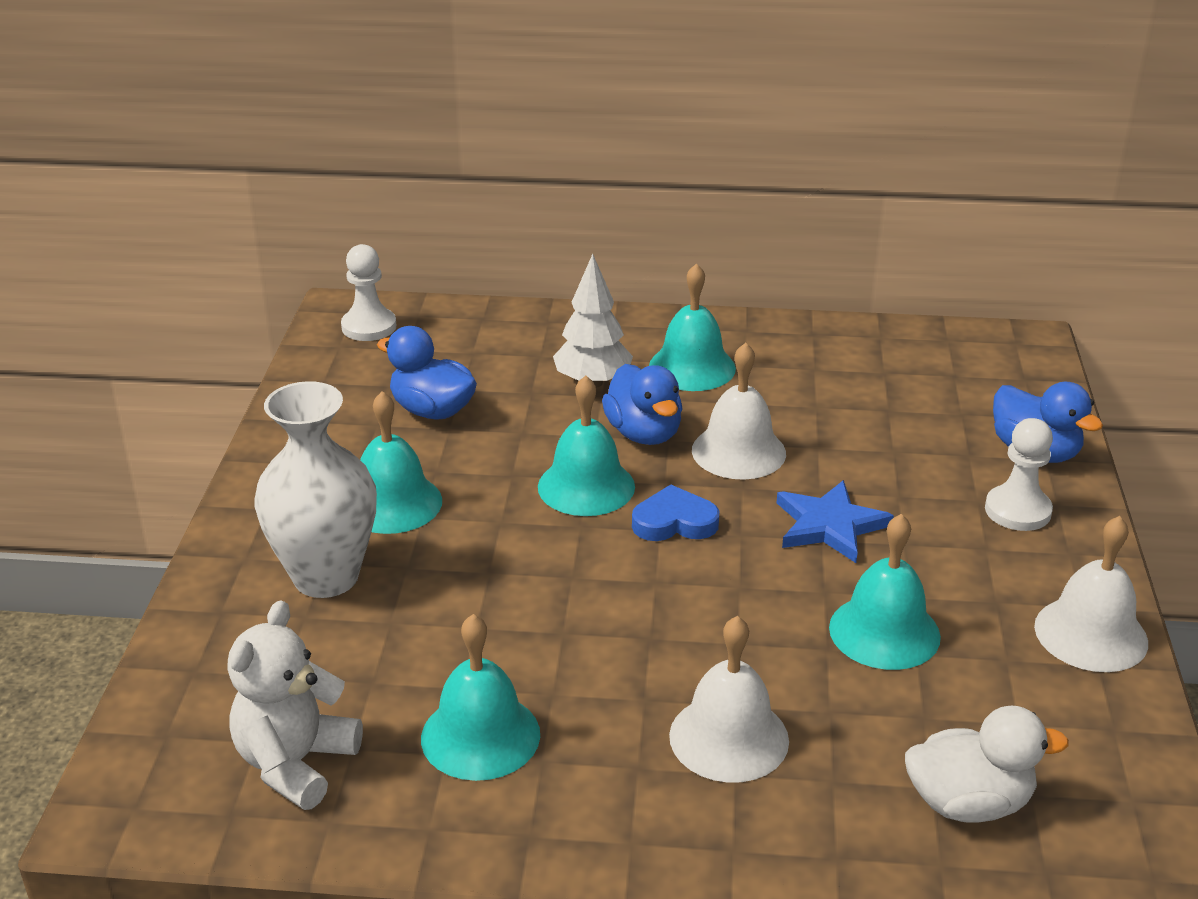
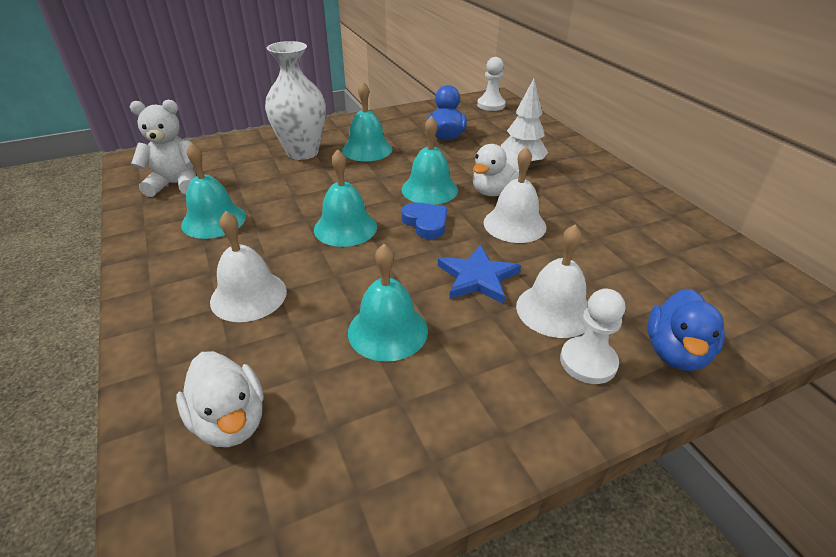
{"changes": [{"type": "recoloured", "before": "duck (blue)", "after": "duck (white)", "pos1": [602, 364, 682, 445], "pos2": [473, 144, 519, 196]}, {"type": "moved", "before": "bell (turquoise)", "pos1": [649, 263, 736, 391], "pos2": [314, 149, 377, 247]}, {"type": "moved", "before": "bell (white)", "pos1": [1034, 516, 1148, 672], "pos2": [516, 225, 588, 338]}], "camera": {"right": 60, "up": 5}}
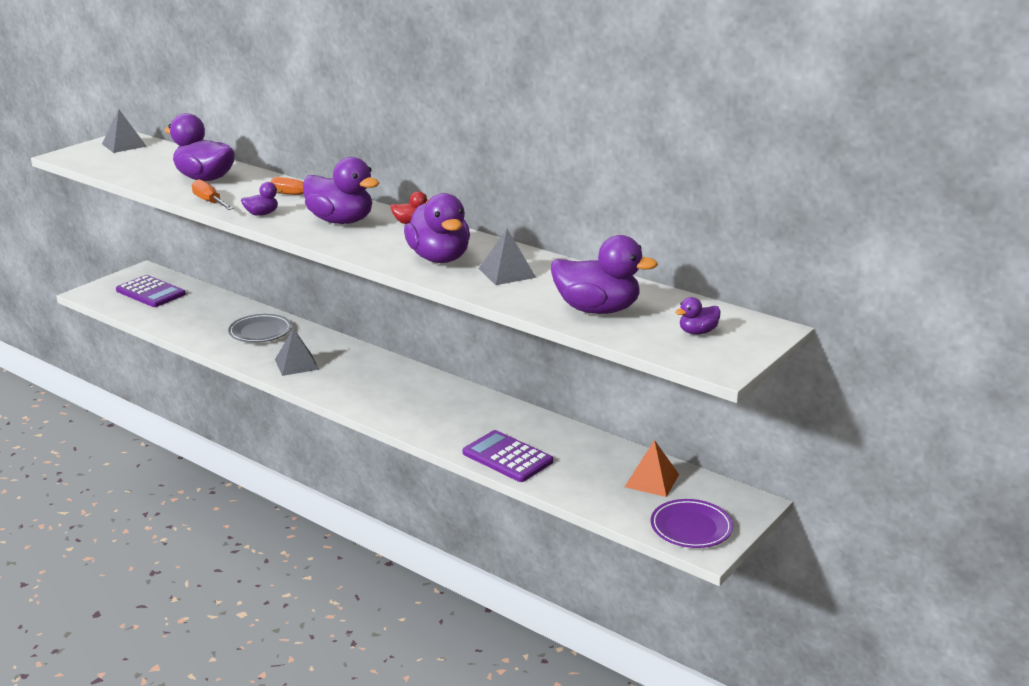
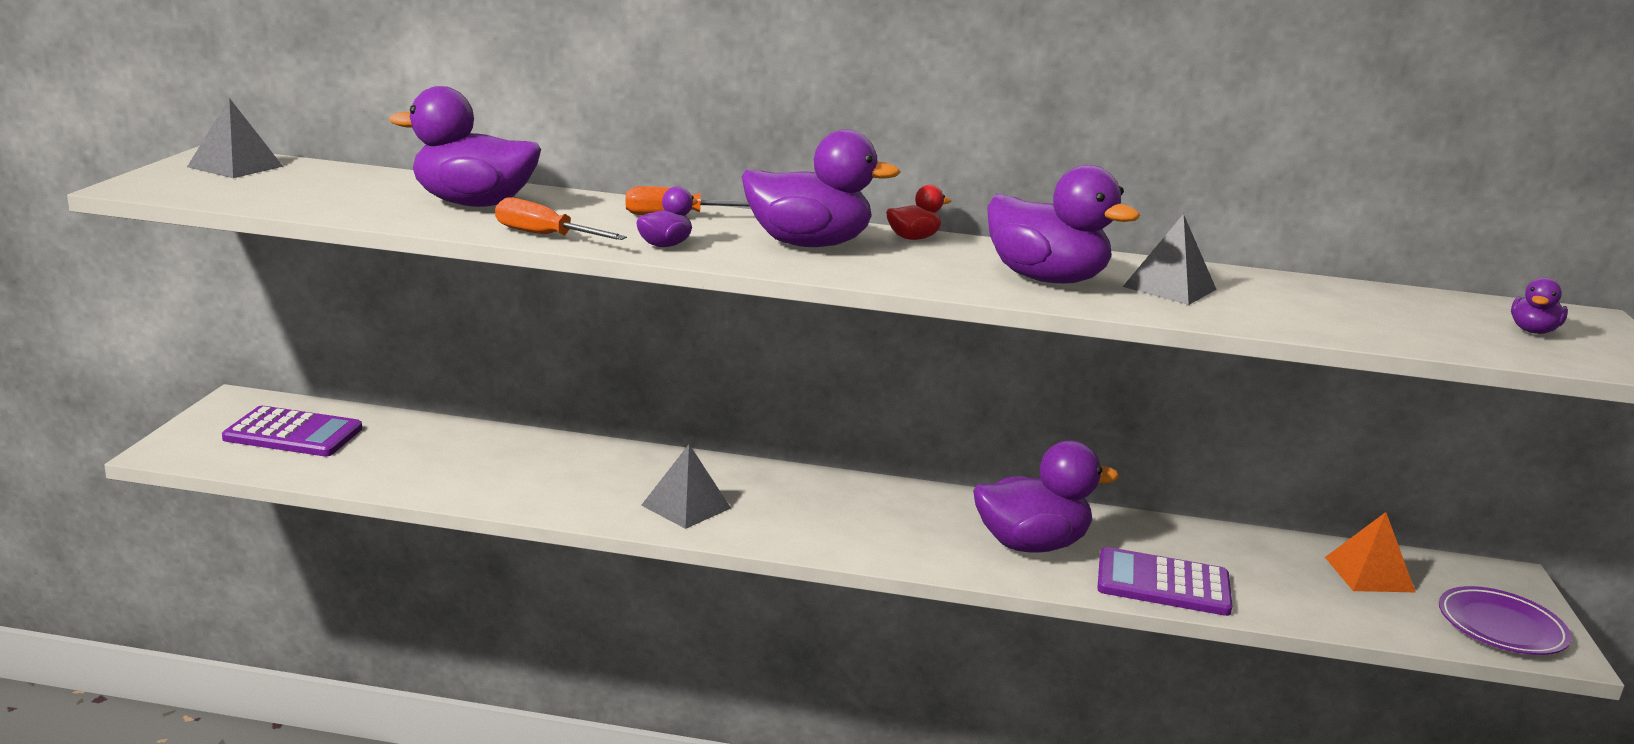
{"changes": [{"type": "removed", "before": "plate (grey)", "pos1": [228, 314, 292, 343]}, {"type": "moved", "before": "duck (purple)", "pos1": [551, 235, 658, 314], "pos2": [973, 440, 1119, 553]}], "camera": {"right": -30, "up": -5}}
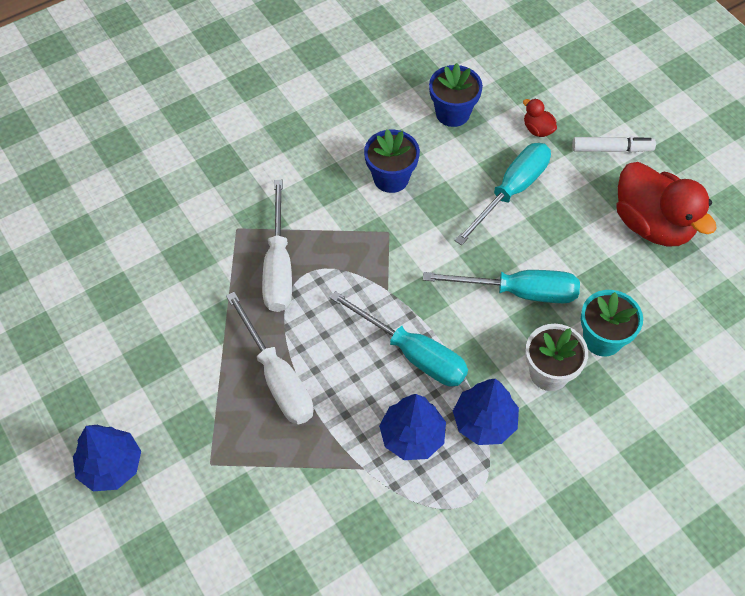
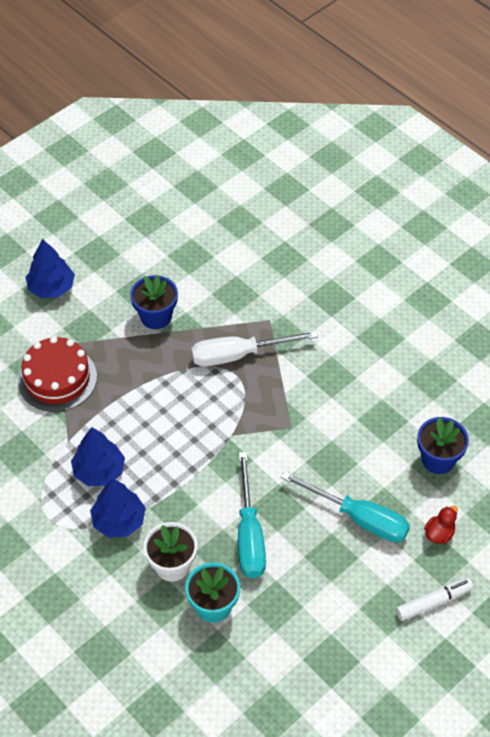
{"changes": [{"type": "removed", "before": "screwdriver (white)", "pos1": [226, 292, 314, 425]}, {"type": "removed", "before": "screwdriver (turquoise)", "pos1": [330, 291, 468, 387]}, {"type": "moved", "before": "flower pot (blue)", "pos1": [364, 129, 420, 193], "pos2": [130, 275, 178, 329]}, {"type": "turned", "before": "marker (white)", "pos1": [572, 137, 656, 153], "pos2": [396, 578, 473, 621], "turn": -105}, {"type": "removed", "before": "duck (red)", "pos1": [616, 162, 717, 247]}, {"type": "added", "after": "cake (red)", "pos2": [18, 336, 97, 412]}], "camera": {"right": 80, "up": -5}}
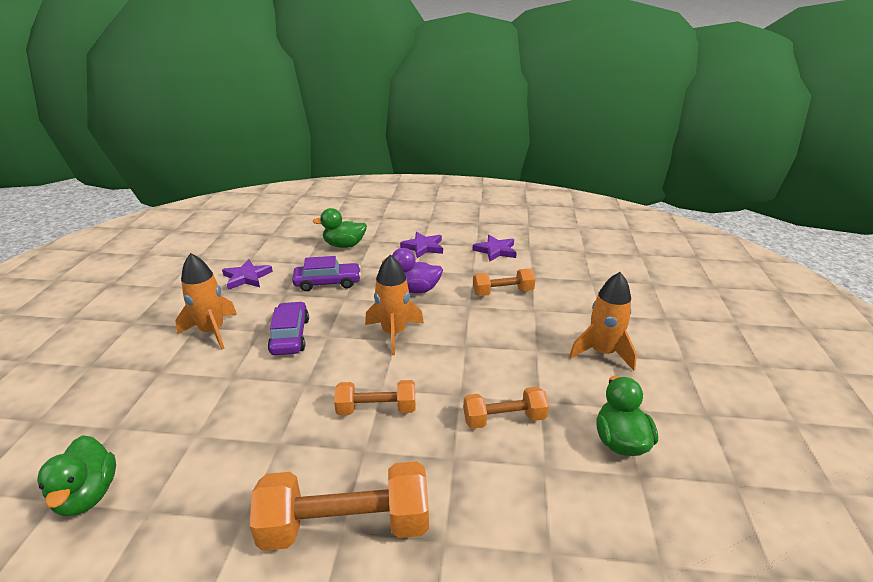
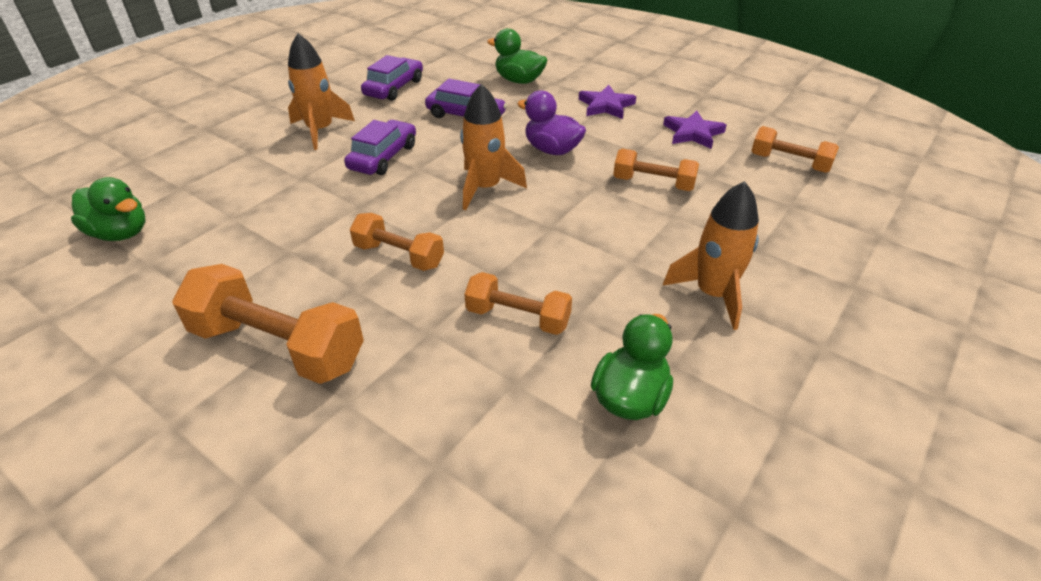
{"changes": [{"type": "turned", "before": "duck (green)", "pos1": [37, 435, 116, 516], "pos2": [71, 177, 146, 241], "turn": -75}, {"type": "replaced", "before": "star (purple)", "after": "car (purple)", "pos1": [222, 259, 273, 290], "pos2": [361, 55, 423, 101]}, {"type": "added", "after": "dumbbell (orange)", "pos2": [751, 126, 839, 173]}], "camera": {"right": 30, "up": 10}}
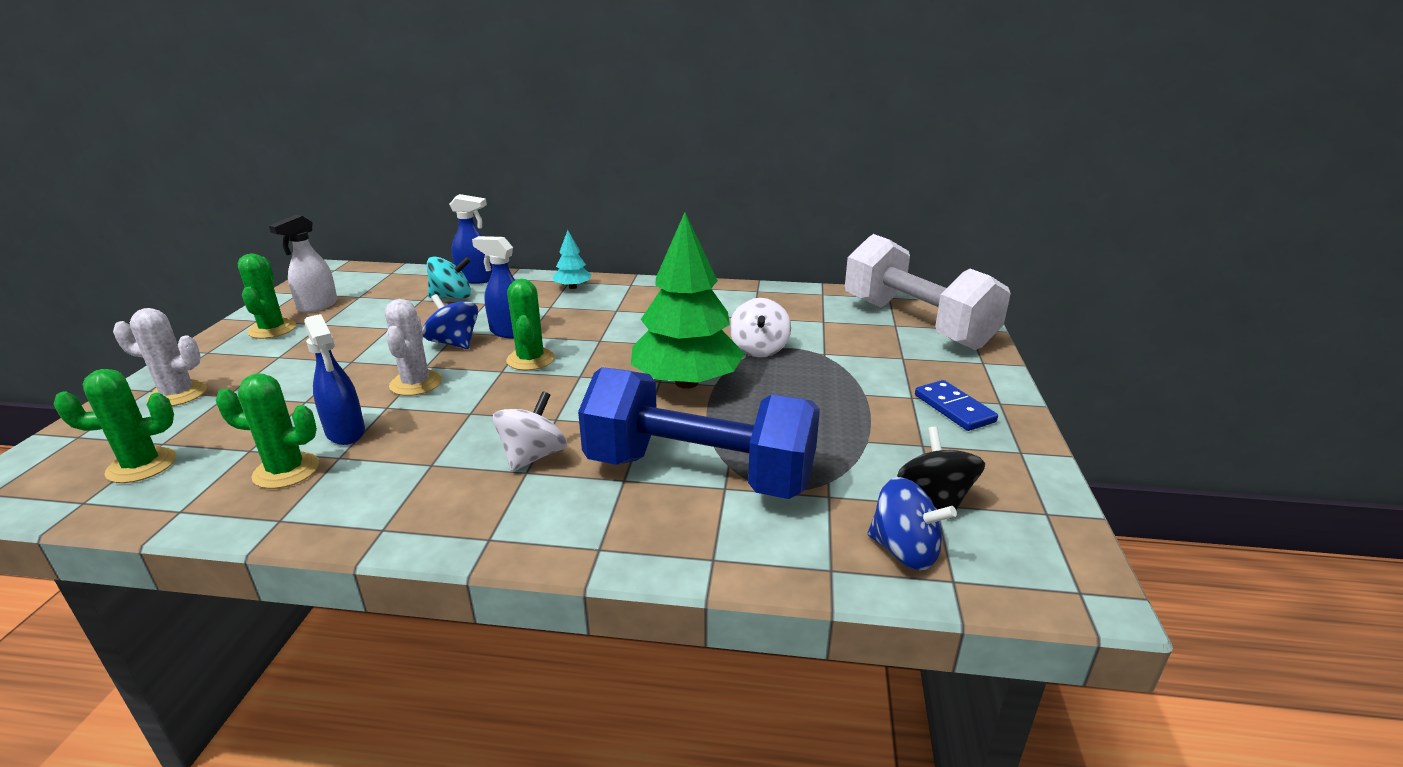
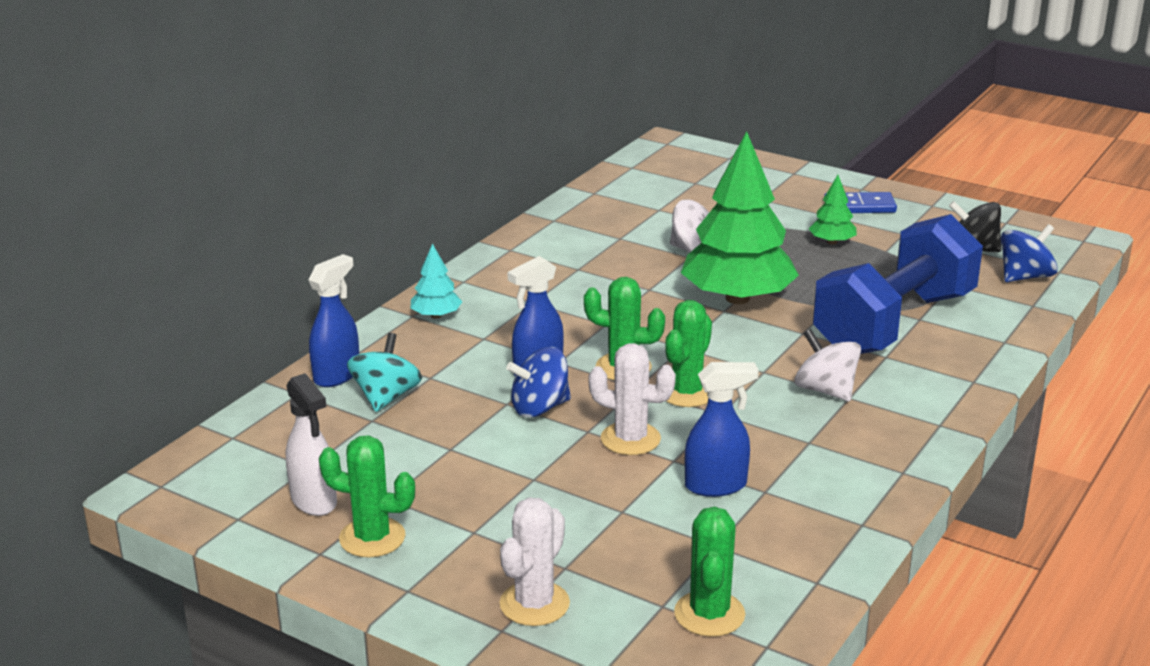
{"changes": [{"type": "moved", "before": "cactus (green)", "pos1": [216, 373, 319, 489], "pos2": [665, 300, 712, 407]}, {"type": "removed", "before": "dumbbell (white)", "pos1": [845, 234, 1011, 350]}, {"type": "added", "after": "tree (green)", "pos2": [809, 175, 857, 245]}], "camera": {"right": -65, "up": 0}}
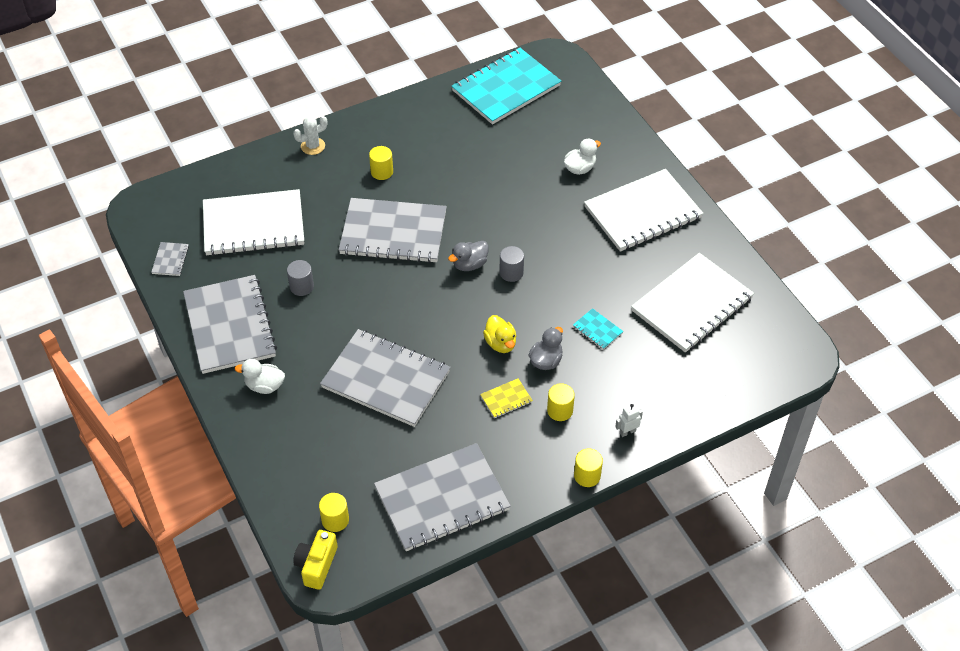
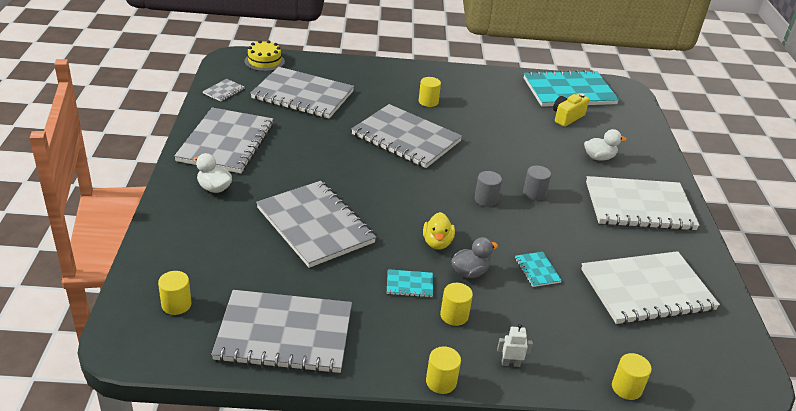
{"changes": [{"type": "recoloured", "before": "notebook (white)", "after": "notebook (grey)", "pos1": [203, 189, 304, 256], "pos2": [250, 67, 354, 119]}, {"type": "moved", "before": "cylinder (grey)", "pos1": [287, 260, 314, 296], "pos2": [523, 165, 551, 201]}, {"type": "removed", "before": "cactus (white)", "pos1": [293, 116, 327, 155]}, {"type": "moved", "before": "camera (yellow)", "pos1": [293, 530, 338, 590], "pos2": [553, 93, 589, 127]}, {"type": "removed", "before": "duck (grey)", "pos1": [448, 241, 489, 271]}, {"type": "recoloured", "before": "notebook (yellow)", "after": "notebook (turquoise)", "pos1": [480, 379, 533, 418], "pos2": [387, 269, 433, 297]}, {"type": "added", "after": "cake (yellow)", "pos2": [244, 40, 285, 71]}, {"type": "added", "after": "cylinder (yellow)", "pos2": [612, 353, 652, 400]}], "camera": {"right": 25, "up": -15}}
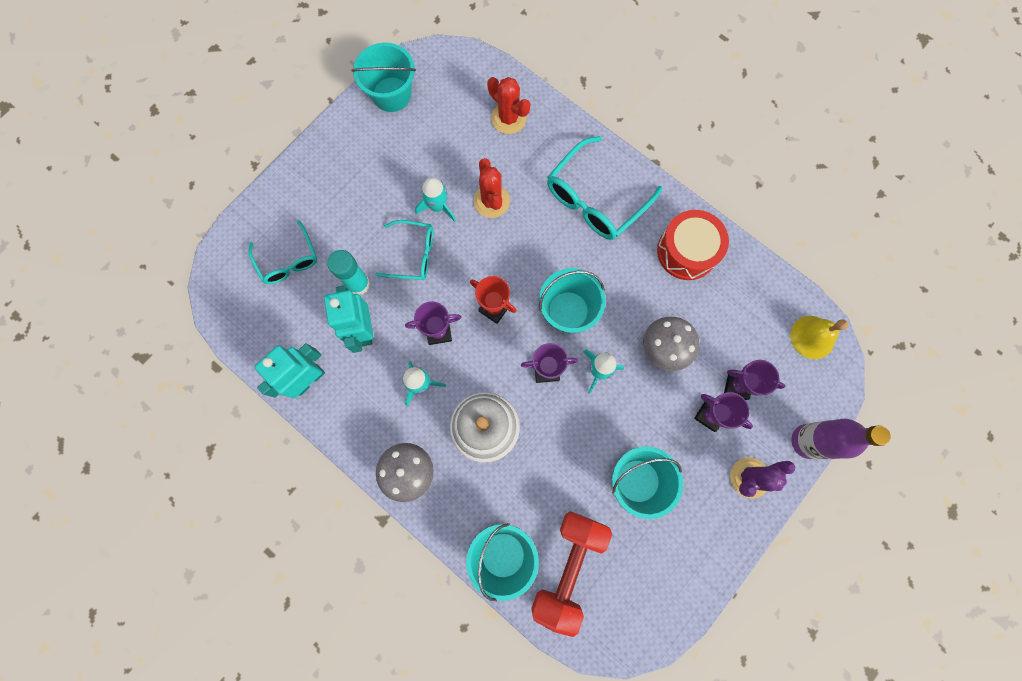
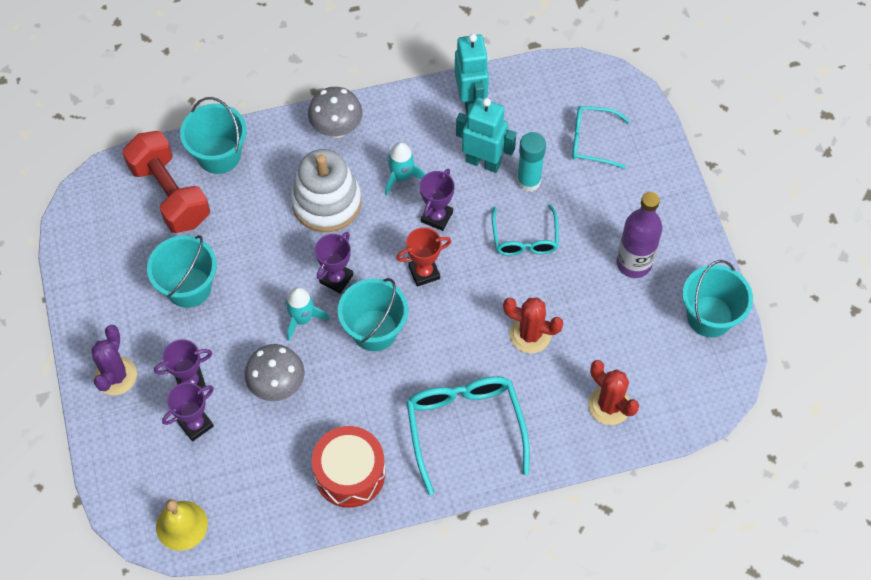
{"changes": [{"type": "turned", "before": "glasses (turquoise)", "pos1": [375, 220, 433, 280], "pos2": [492, 205, 559, 256], "turn": -45}, {"type": "removed", "before": "rocket (turquoise)", "pos1": [415, 178, 456, 222]}, {"type": "turned", "before": "cactus (red)", "pos1": [487, 77, 531, 134], "pos2": [588, 360, 639, 425], "turn": 60}, {"type": "moved", "before": "bottle (purple)", "pos1": [791, 419, 891, 459], "pos2": [617, 192, 663, 278]}], "camera": {"right": 125, "up": -15}}
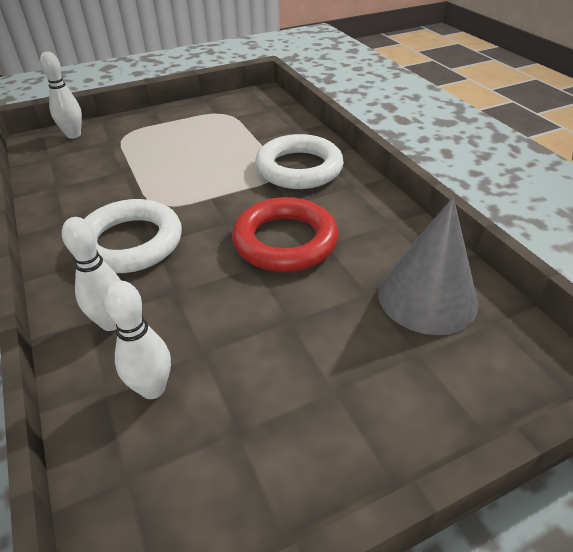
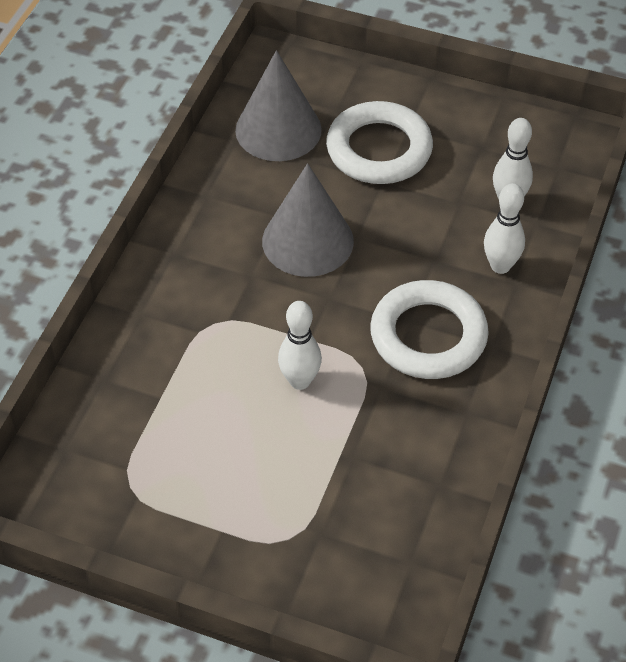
{"changes": [{"type": "moved", "before": "bowling pin (white)", "pos1": [40, 51, 82, 139], "pos2": [278, 301, 322, 390]}, {"type": "replaced", "before": "ring (red)", "after": "cone (grey)", "pos1": [232, 197, 339, 272], "pos2": [262, 163, 354, 277]}, {"type": "moved", "before": "ring (white)", "pos1": [255, 134, 344, 189], "pos2": [326, 101, 433, 184]}], "camera": {"right": -135, "up": 10}}
